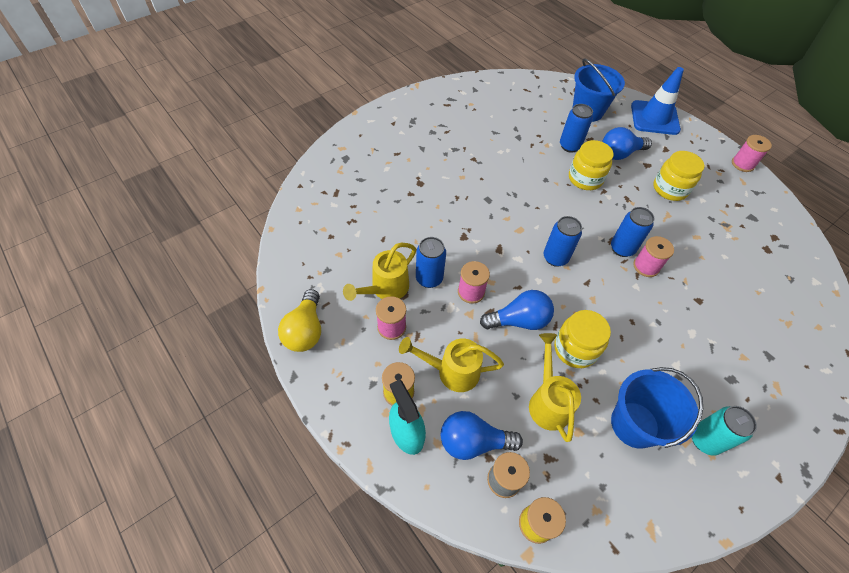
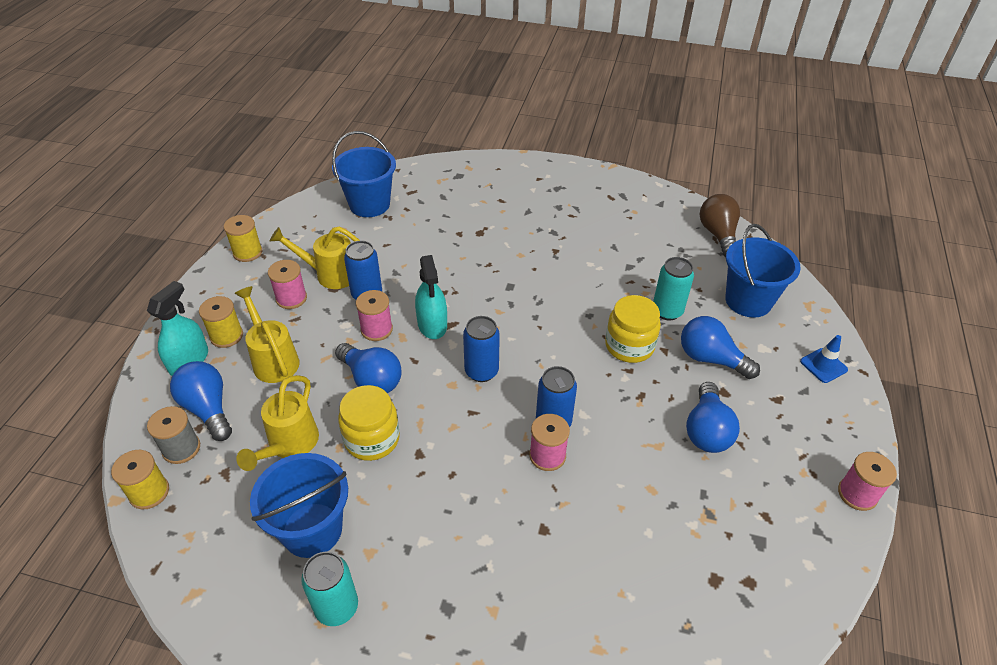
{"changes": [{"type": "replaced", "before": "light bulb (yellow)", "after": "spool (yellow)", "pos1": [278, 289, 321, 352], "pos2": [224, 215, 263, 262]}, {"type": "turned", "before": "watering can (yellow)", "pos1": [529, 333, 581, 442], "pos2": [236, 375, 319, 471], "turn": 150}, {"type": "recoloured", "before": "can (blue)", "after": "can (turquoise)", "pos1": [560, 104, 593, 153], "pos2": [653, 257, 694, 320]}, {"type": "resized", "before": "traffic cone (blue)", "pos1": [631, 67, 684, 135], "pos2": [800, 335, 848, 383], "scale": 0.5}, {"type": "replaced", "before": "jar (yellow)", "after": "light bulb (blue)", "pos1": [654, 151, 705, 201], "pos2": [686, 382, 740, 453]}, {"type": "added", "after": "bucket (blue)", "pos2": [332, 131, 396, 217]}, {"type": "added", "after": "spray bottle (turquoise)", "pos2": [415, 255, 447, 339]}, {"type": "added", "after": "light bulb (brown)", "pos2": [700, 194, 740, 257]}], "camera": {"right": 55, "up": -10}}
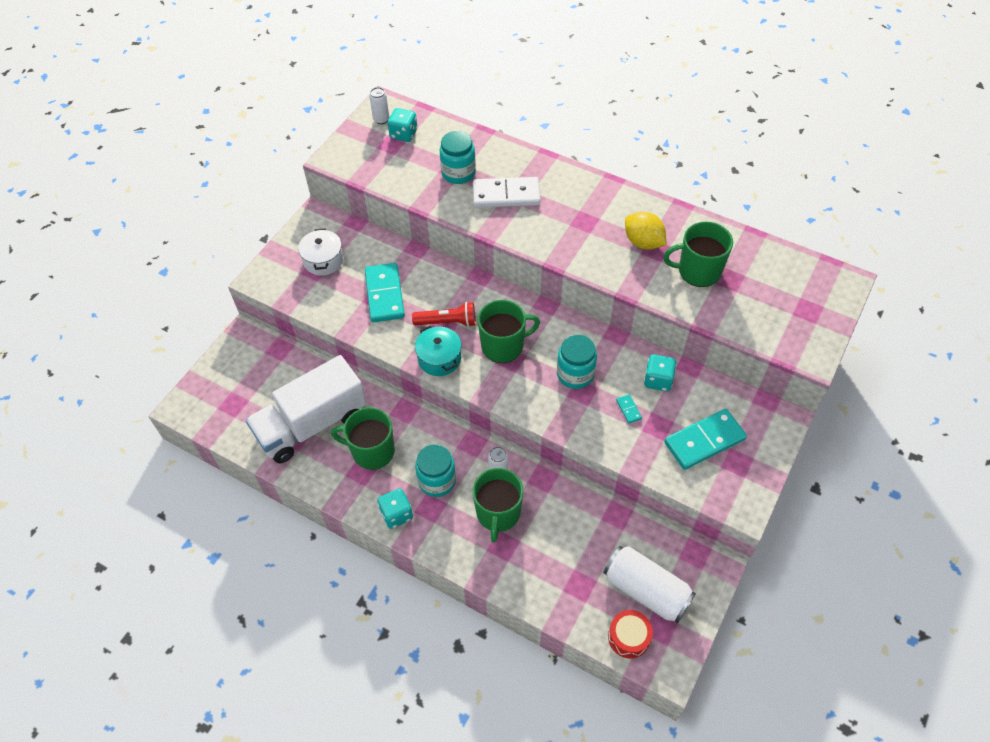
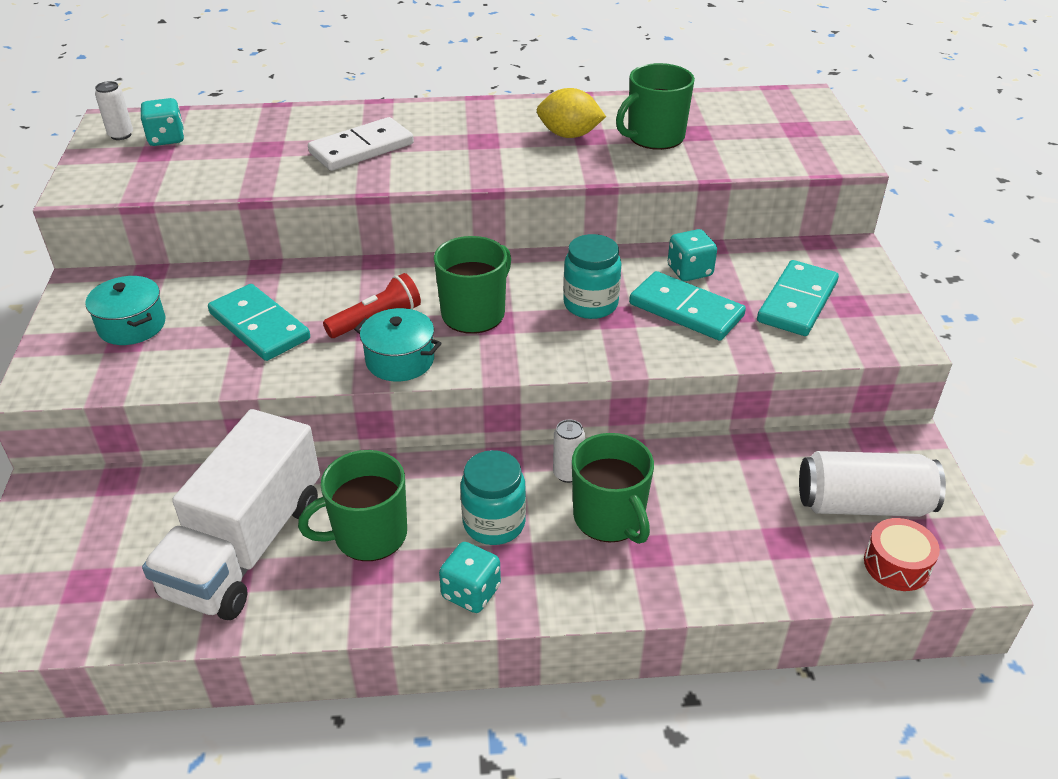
{"changes": [{"type": "recoloured", "before": "pot (white)", "after": "pot (turquoise)", "pos1": [298, 228, 343, 275], "pos2": [85, 276, 165, 345]}, {"type": "removed", "before": "jar (turquoise)", "pos1": [440, 131, 476, 184]}, {"type": "resized", "before": "domino (turquoise)", "pos1": [616, 394, 642, 423], "pos2": [629, 271, 746, 341], "scale": 2.44}], "camera": {"right": -35, "up": -15}}
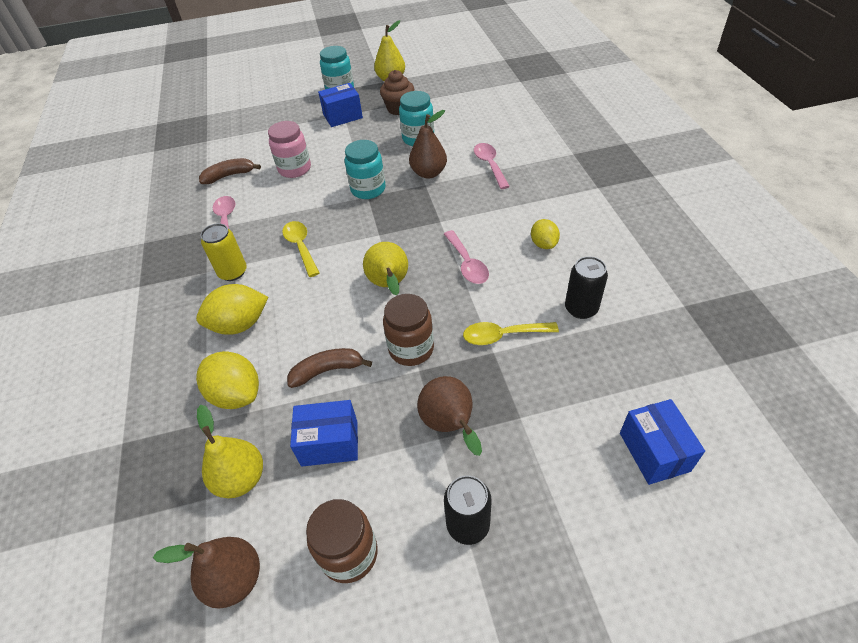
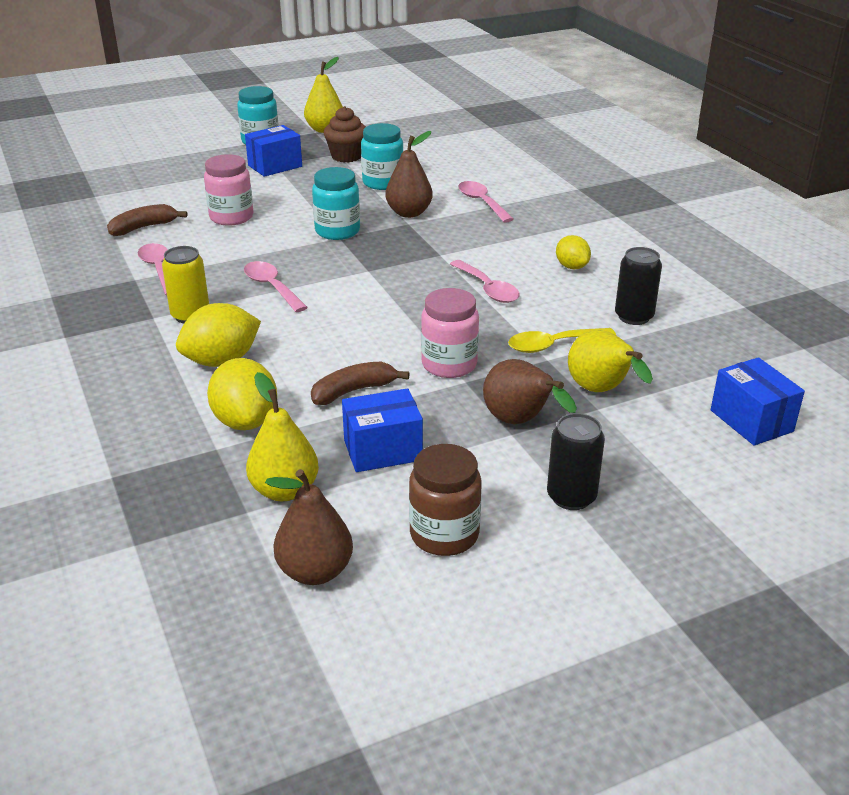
{"changes": [{"type": "turned", "before": "lemon (yellow)", "pos1": [196, 351, 259, 409], "pos2": [207, 358, 277, 430], "turn": 45}, {"type": "recoloured", "before": "spoon (yellow)", "after": "spoon (pink)", "pos1": [282, 221, 320, 277], "pos2": [244, 261, 308, 312]}, {"type": "moved", "before": "pear (yellow)", "pos1": [363, 242, 408, 295], "pos2": [568, 330, 653, 392]}, {"type": "recoloured", "before": "jar (brown)", "after": "jar (pink)", "pos1": [383, 294, 434, 366], "pos2": [421, 288, 479, 378]}], "camera": {"right": -15, "up": -15}}
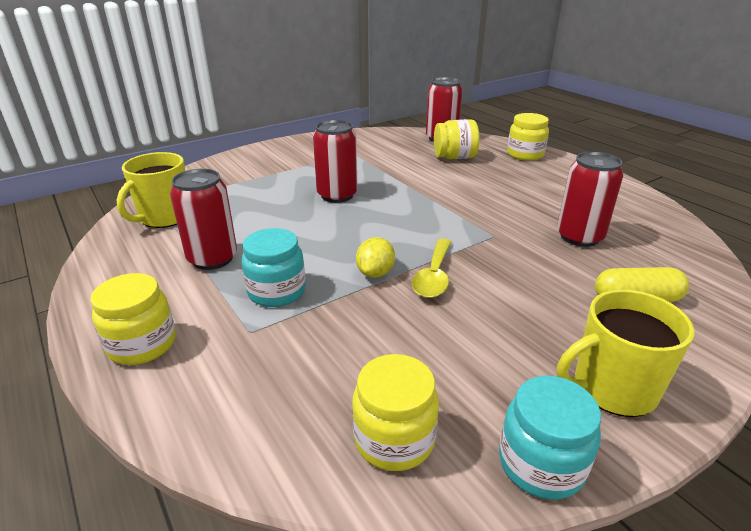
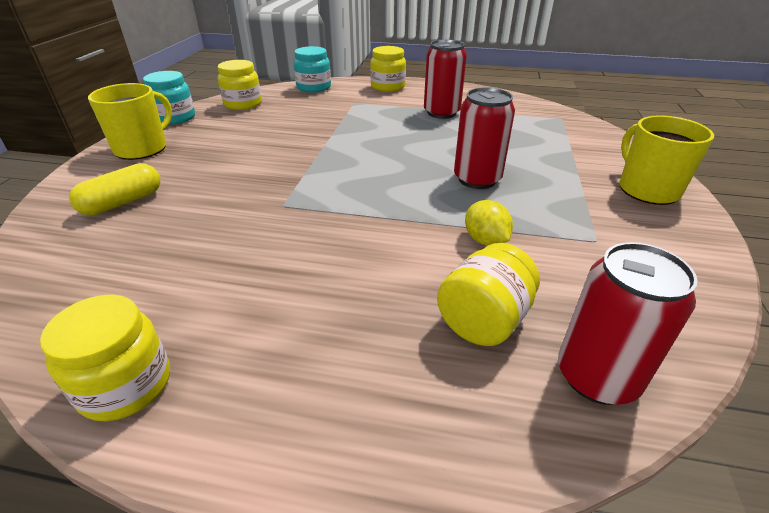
{"changes": [{"type": "moved", "before": "mug (yellow)", "pos1": [117, 152, 185, 228], "pos2": [619, 115, 714, 205]}, {"type": "moved", "before": "jar (turquoise)", "pos1": [242, 228, 306, 307], "pos2": [294, 46, 331, 93]}, {"type": "moved", "before": "lemon (yellow)", "pos1": [356, 237, 395, 278], "pos2": [465, 200, 513, 246]}, {"type": "removed", "before": "spoon (yellow)", "pos1": [412, 238, 451, 298]}, {"type": "moved", "before": "jar (yellow)", "pos1": [507, 113, 549, 161], "pos2": [40, 294, 170, 421]}, {"type": "removed", "before": "can (red)", "pos1": [557, 152, 623, 247]}], "camera": {"right": 135, "up": 5}}
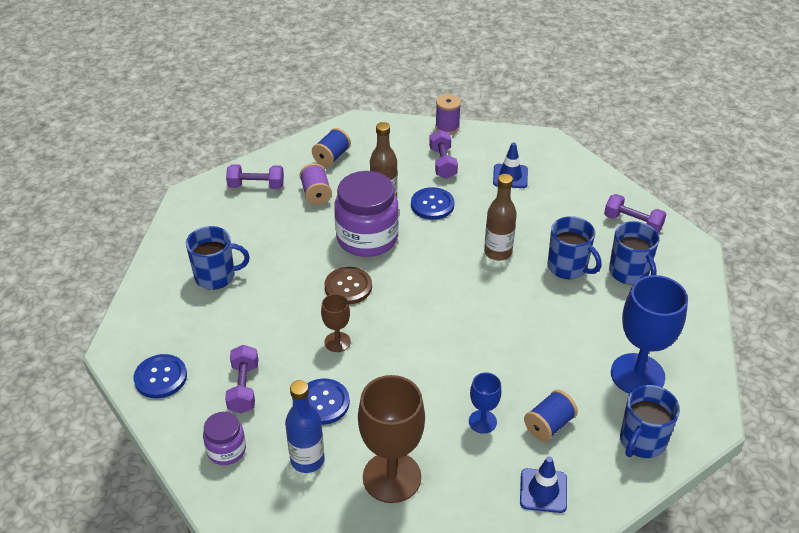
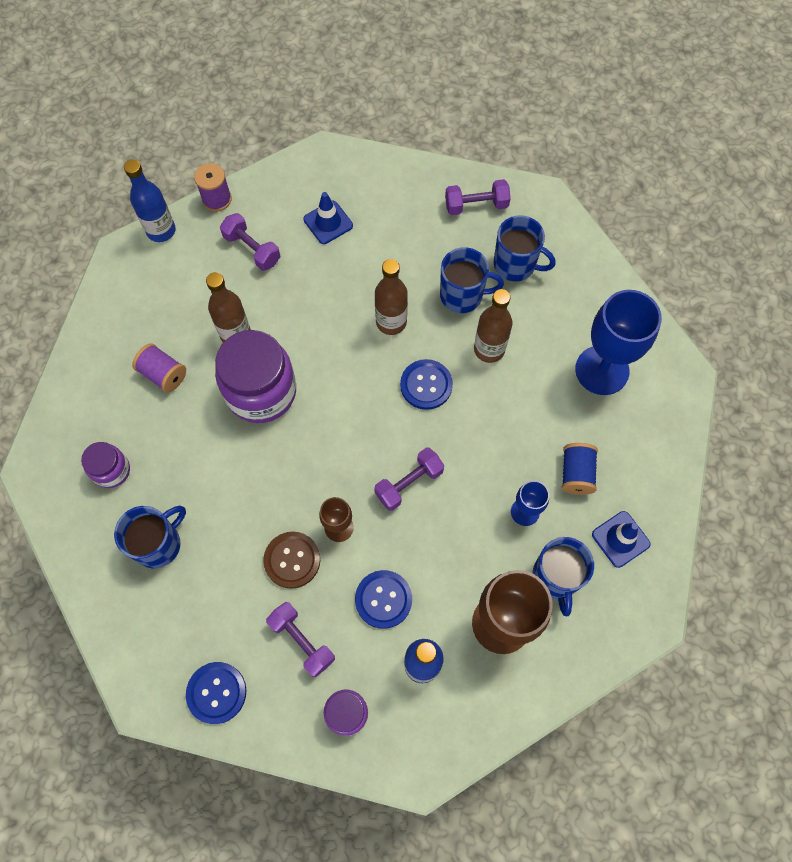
{"changes": [{"type": "moved", "before": "dumbbell (purple)", "pos1": [226, 164, 284, 189], "pos2": [374, 448, 444, 511]}, {"type": "removed", "before": "spool (blue)", "pos1": [312, 128, 351, 167]}, {"type": "moved", "before": "button (brown)", "pos1": [324, 267, 372, 304], "pos2": [263, 532, 320, 589]}, {"type": "moved", "before": "button (blue)", "pos1": [411, 187, 455, 220], "pos2": [400, 359, 453, 410]}, {"type": "moved", "before": "mug (blue)", "pos1": [620, 385, 680, 458], "pos2": [533, 537, 594, 616]}, {"type": "added", "after": "jar (purple)", "pos2": [81, 442, 130, 488]}, {"type": "added", "after": "bottle (blue)", "pos2": [124, 159, 176, 242]}, {"type": "added", "after": "bottle (brown)", "pos2": [474, 289, 512, 363]}], "camera": {"right": -40, "up": 25}}
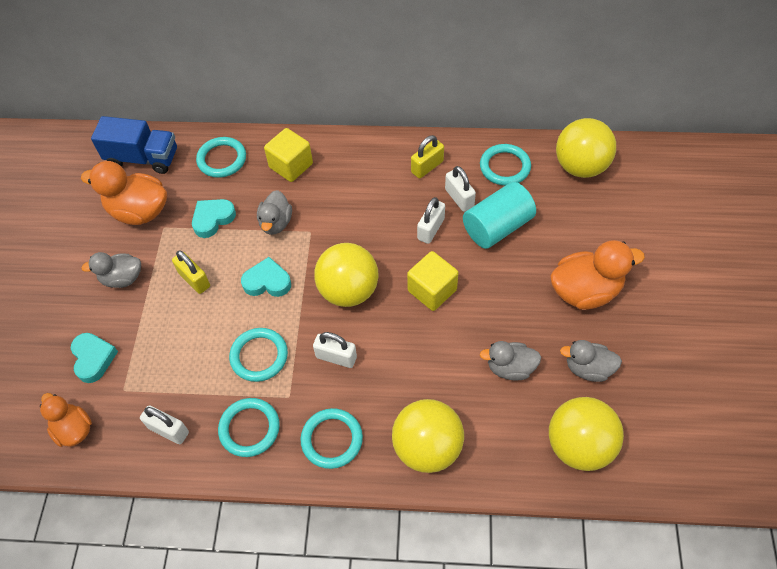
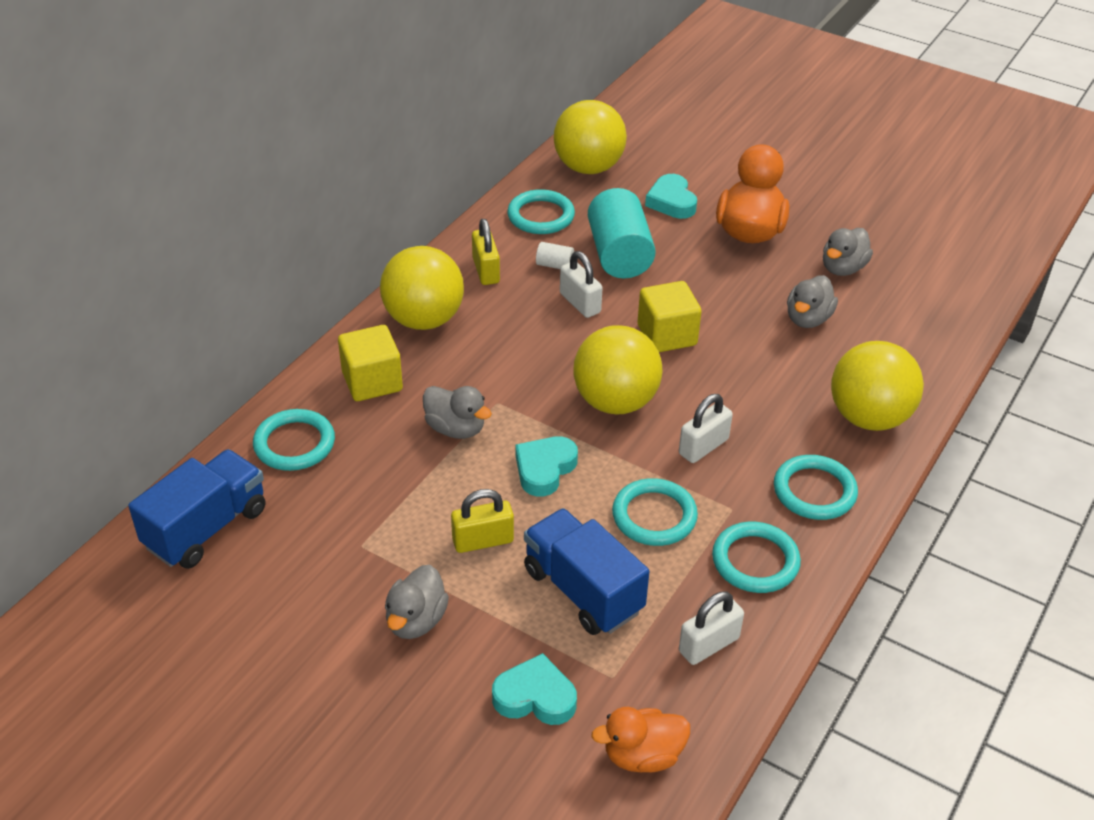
{"changes": [{"type": "removed", "before": "duck (orange)", "pos1": [81, 161, 167, 225]}, {"type": "moved", "before": "heart (turquoise)", "pos1": [192, 199, 236, 238], "pos2": [645, 174, 697, 219]}, {"type": "replaced", "before": "padlock (white)", "after": "cylinder (white)", "pos1": [445, 166, 476, 212], "pos2": [536, 242, 574, 269]}, {"type": "moved", "before": "ball (yellow)", "pos1": [549, 397, 624, 471], "pos2": [380, 246, 464, 330]}, {"type": "added", "after": "truck (blue)", "pos2": [524, 508, 650, 635]}], "camera": {"right": -65, "up": -15}}
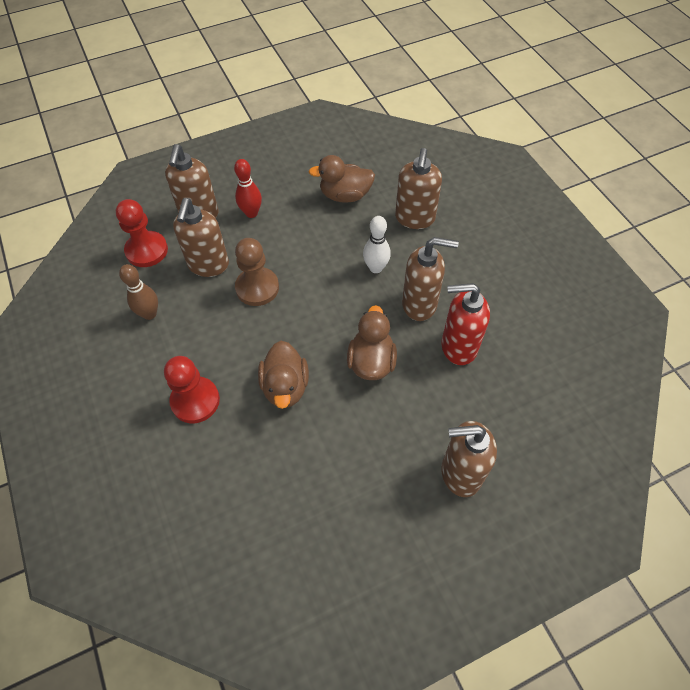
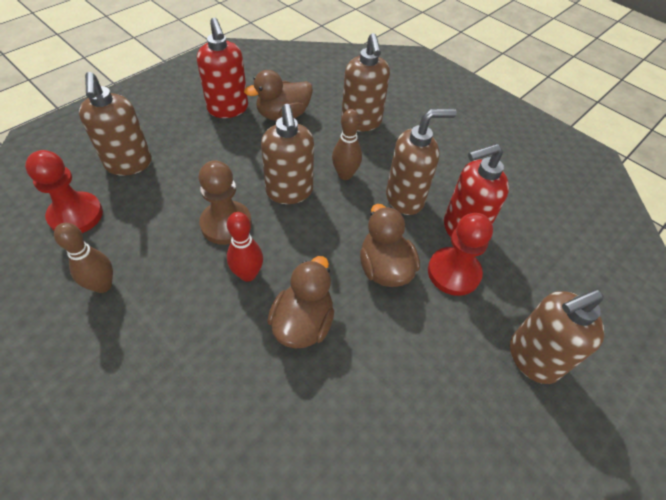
{"changes": [{"type": "moved", "before": "pawn (red)", "pos1": [164, 356, 220, 423], "pos2": [428, 213, 493, 296]}, {"type": "moved", "before": "soap dispenser (brown)", "pos1": [173, 198, 229, 277], "pos2": [261, 104, 314, 204]}, {"type": "moved", "before": "bowling pin (red)", "pos1": [234, 159, 262, 218], "pos2": [227, 212, 263, 282]}, {"type": "turned", "before": "duck (brown)", "pos1": [258, 341, 309, 409], "pos2": [267, 256, 334, 348], "turn": -135}, {"type": "recoloured", "before": "bowling pin (white)", "after": "bowling pin (brown)", "pos1": [363, 216, 391, 273], "pos2": [332, 109, 362, 180]}, {"type": "added", "after": "soap dispenser (red)", "pos2": [197, 18, 248, 118]}], "camera": {"right": -25, "up": -5}}
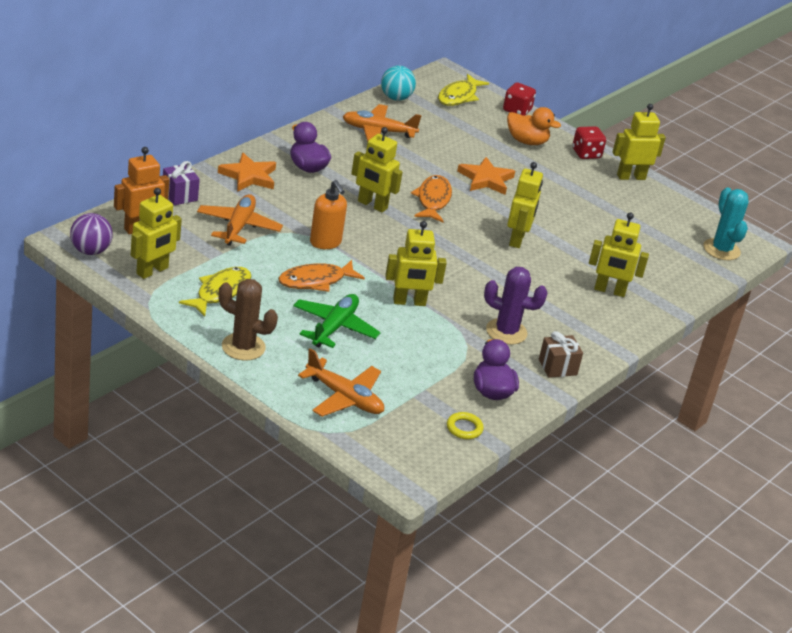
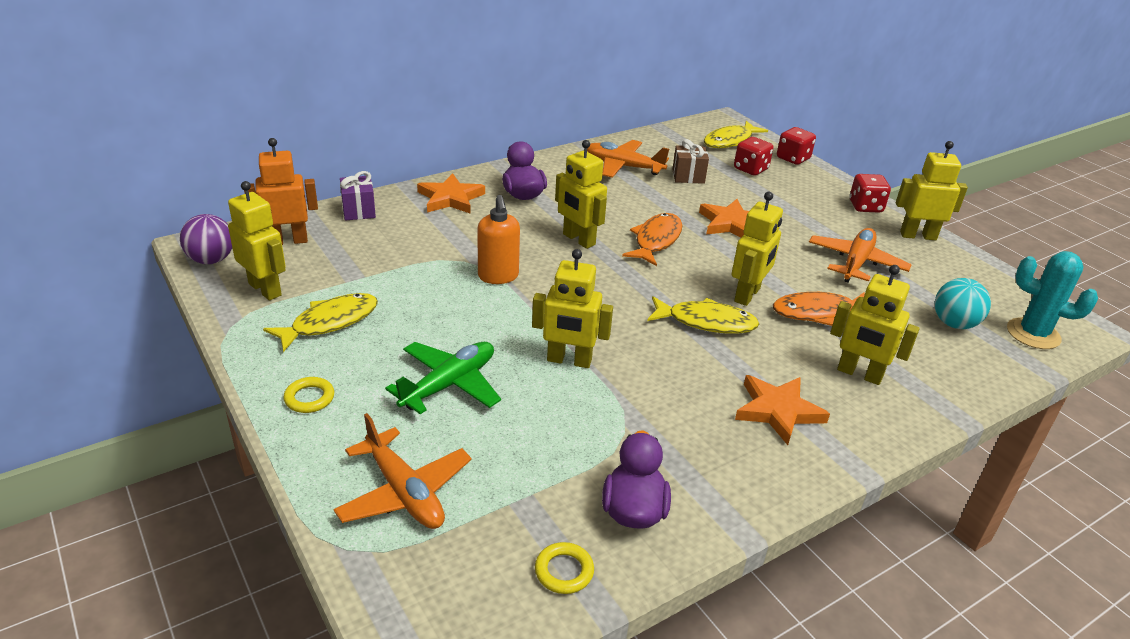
{"changes": [{"type": "turned", "before": "robot (yellow)", "pos1": [131, 188, 182, 279], "pos2": [228, 181, 286, 301], "turn": -105}, {"type": "moved", "before": "plane (orange)", "pos1": [197, 194, 283, 246], "pos2": [809, 228, 912, 283]}, {"type": "replaced", "before": "cactus (brown)", "after": "ring (yellow)", "pos1": [218, 279, 278, 361], "pos2": [283, 377, 334, 413]}, {"type": "moved", "before": "fish (orange)", "pos1": [278, 260, 365, 292], "pos2": [773, 292, 865, 326]}, {"type": "moved", "before": "ball (turquoise)", "pos1": [381, 66, 416, 101], "pos2": [935, 278, 991, 329]}, {"type": "removed", "before": "cactus (purple)", "pos1": [484, 267, 548, 345]}, {"type": "removed", "before": "duck (orange)", "pos1": [507, 107, 561, 145]}, {"type": "moved", "before": "gift (brown)", "pos1": [539, 331, 583, 378], "pos2": [672, 139, 709, 184]}, {"type": "turned", "before": "cactus (turquoise)", "pos1": [704, 187, 749, 260], "pos2": [1007, 251, 1098, 349], "turn": -60}, {"type": "added", "after": "fish (yellow)", "pos2": [647, 296, 759, 334]}, {"type": "added", "after": "dice (red)", "pos2": [734, 137, 773, 176]}, {"type": "added", "after": "star (orange)", "pos2": [735, 375, 830, 445]}], "camera": {"right": 20, "up": 0}}
